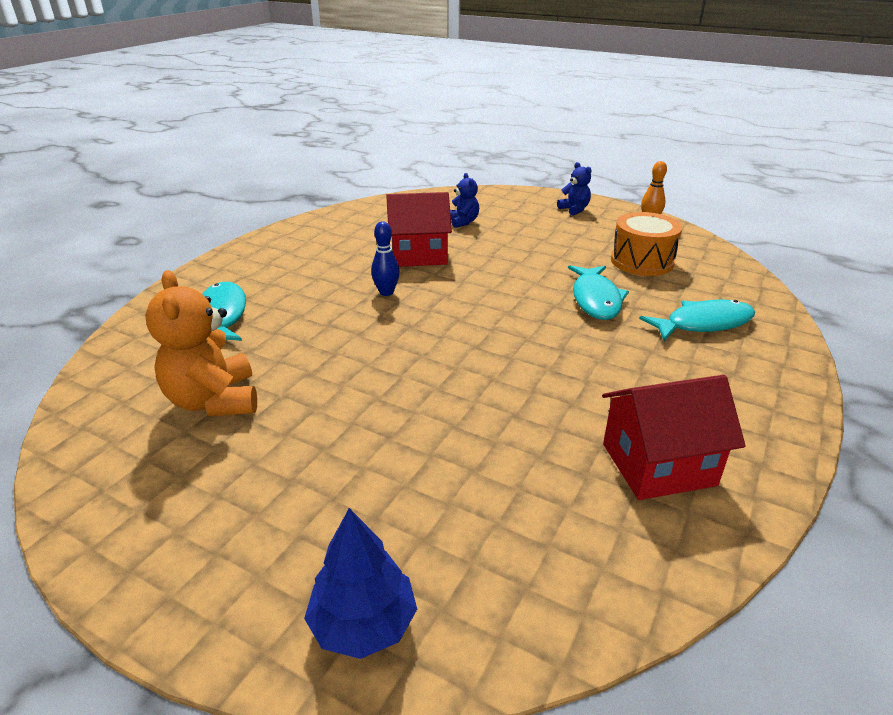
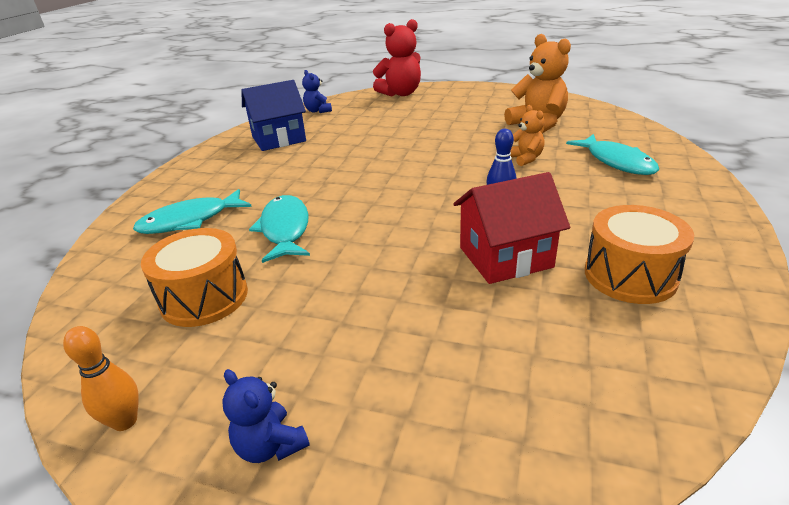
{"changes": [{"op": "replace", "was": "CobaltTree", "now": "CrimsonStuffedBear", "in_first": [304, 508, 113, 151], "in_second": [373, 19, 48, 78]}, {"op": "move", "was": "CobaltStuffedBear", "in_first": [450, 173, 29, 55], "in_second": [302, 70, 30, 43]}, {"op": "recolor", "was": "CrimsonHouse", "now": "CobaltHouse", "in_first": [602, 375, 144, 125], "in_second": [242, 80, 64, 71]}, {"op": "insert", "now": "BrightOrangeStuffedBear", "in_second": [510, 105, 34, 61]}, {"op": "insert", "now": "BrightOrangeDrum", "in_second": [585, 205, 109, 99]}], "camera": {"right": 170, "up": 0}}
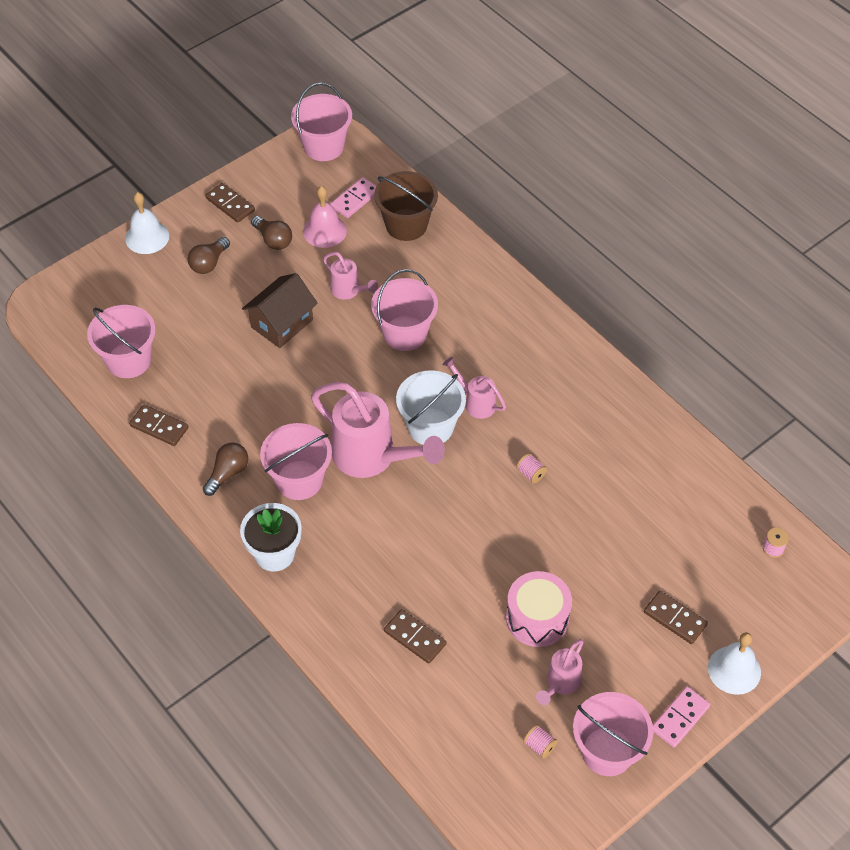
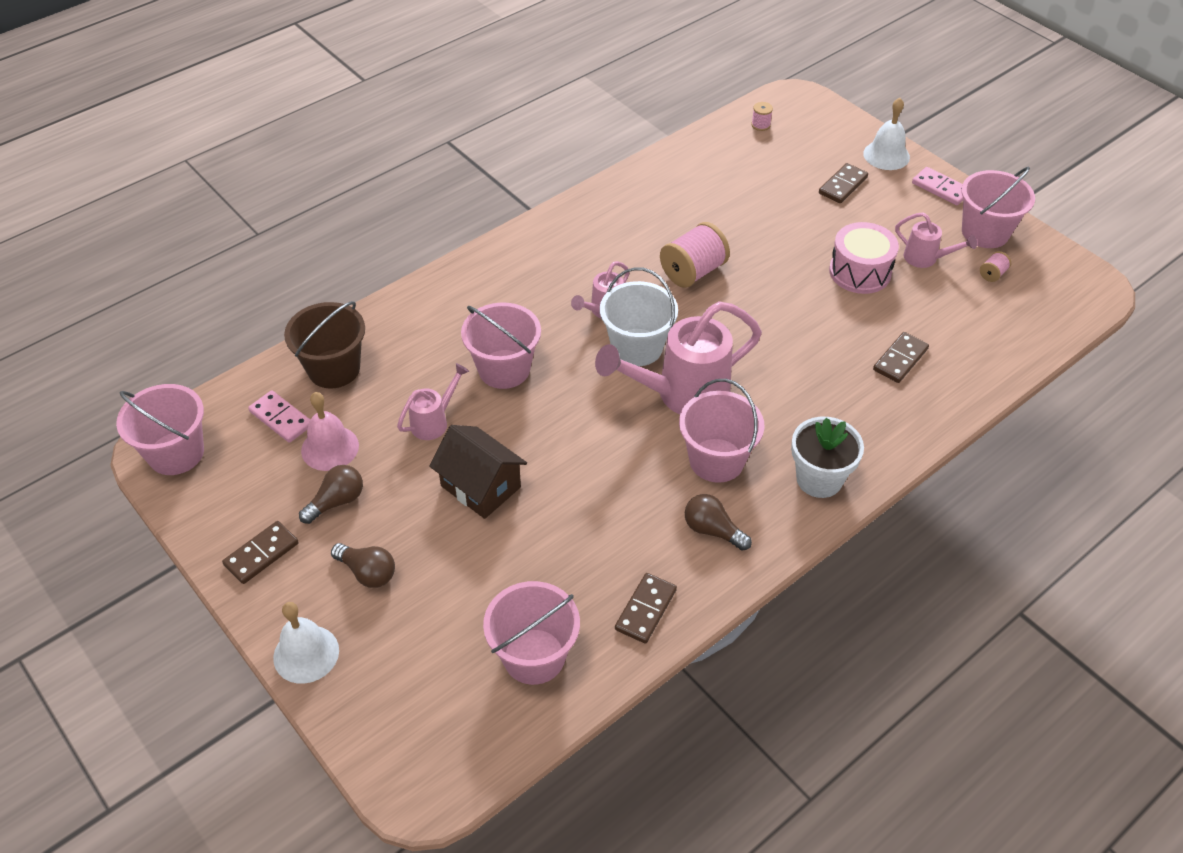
{"changes": [{"op": "rotate", "was": "RosyWateringPot", "in_first": [311, 382, 134, 96], "in_second": [595, 301, 167, 113], "clockwise": -150}, {"op": "resize", "was": "RosyReelOfThread", "in_first": [516, 453, 31, 30], "in_second": [660, 222, 70, 66], "ratio": 2.18}], "camera": {"right": -90, "up": -5}}
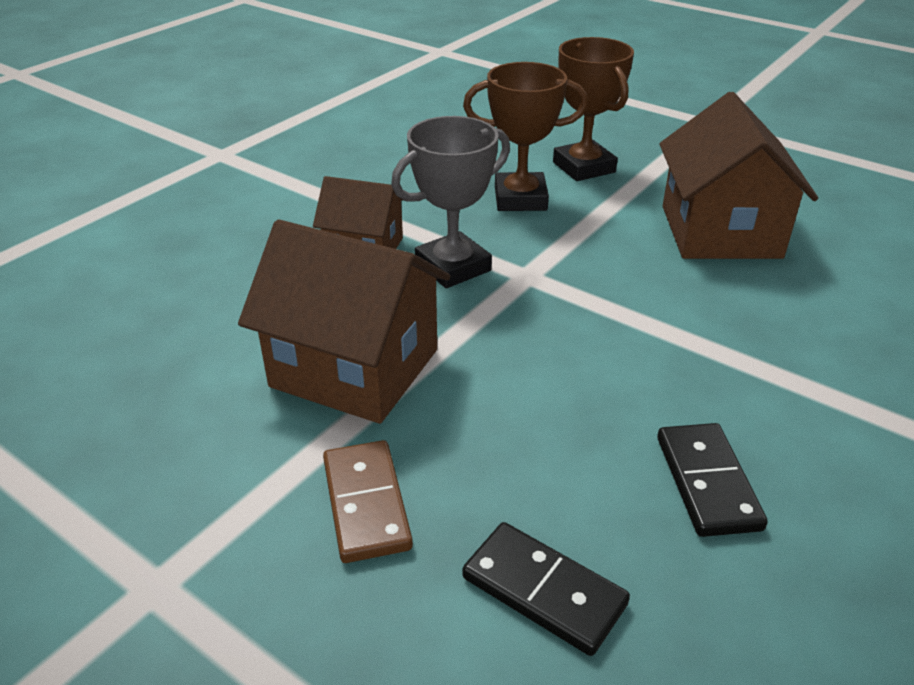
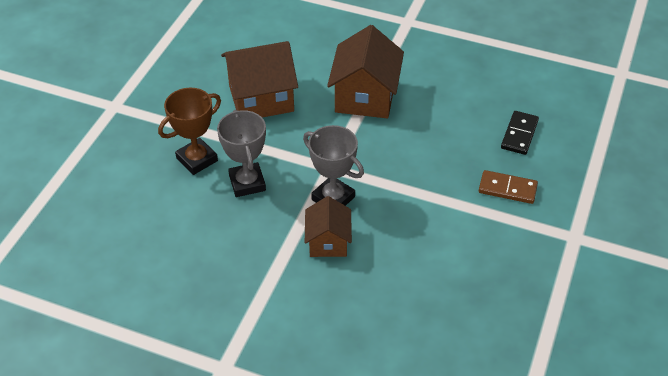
{"changes": [{"op": "move", "was": "DarkBrownHouse", "in_first": [238, 220, 212, 204], "in_second": [327, 25, 77, 93]}, {"op": "rotate", "was": "DarkBrownDomino", "in_first": [323, 440, 90, 123], "in_second": [479, 170, 59, 34], "clockwise": 45}, {"op": "recolor", "was": "DarkBrownPrizeCup", "now": "AshGreyPrizeCup", "in_first": [463, 62, 125, 149], "in_second": [217, 109, 49, 88]}, {"op": "delete", "was": "JetBlackDomino", "in_first": [657, 423, 111, 114]}], "camera": {"right": -105, "up": 10}}
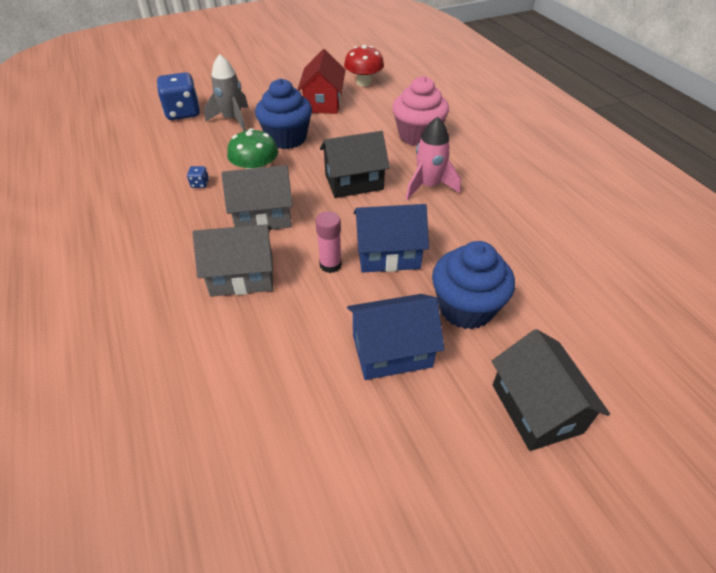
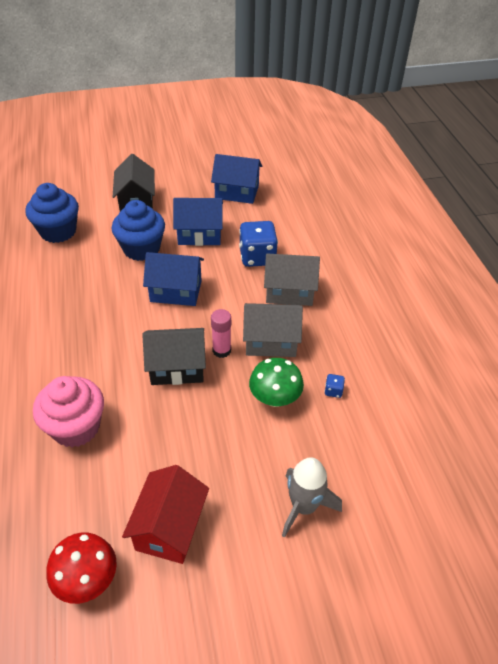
{"changes": [{"op": "move", "was": "CobaltGameDie", "in_first": [157, 72, 43, 48], "in_second": [239, 221, 39, 46]}, {"op": "move", "was": "CobaltCupcake", "in_first": [255, 79, 57, 70], "in_second": [26, 183, 53, 60]}, {"op": "move", "was": "RosyStickOfGlue", "in_first": [316, 211, 26, 62], "in_second": [211, 309, 20, 49]}, {"op": "delete", "was": "RosySpaceship", "in_first": [406, 117, 55, 83]}, {"op": "insert", "now": "CobaltHouse", "in_second": [211, 154, 51, 50]}], "camera": {"right": -170, "up": 0}}
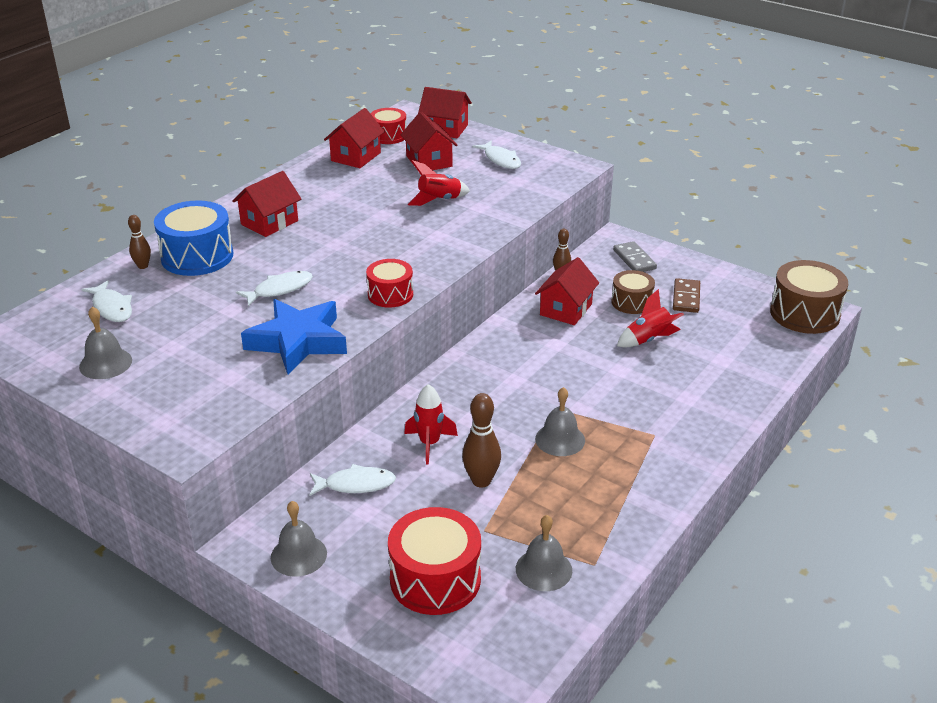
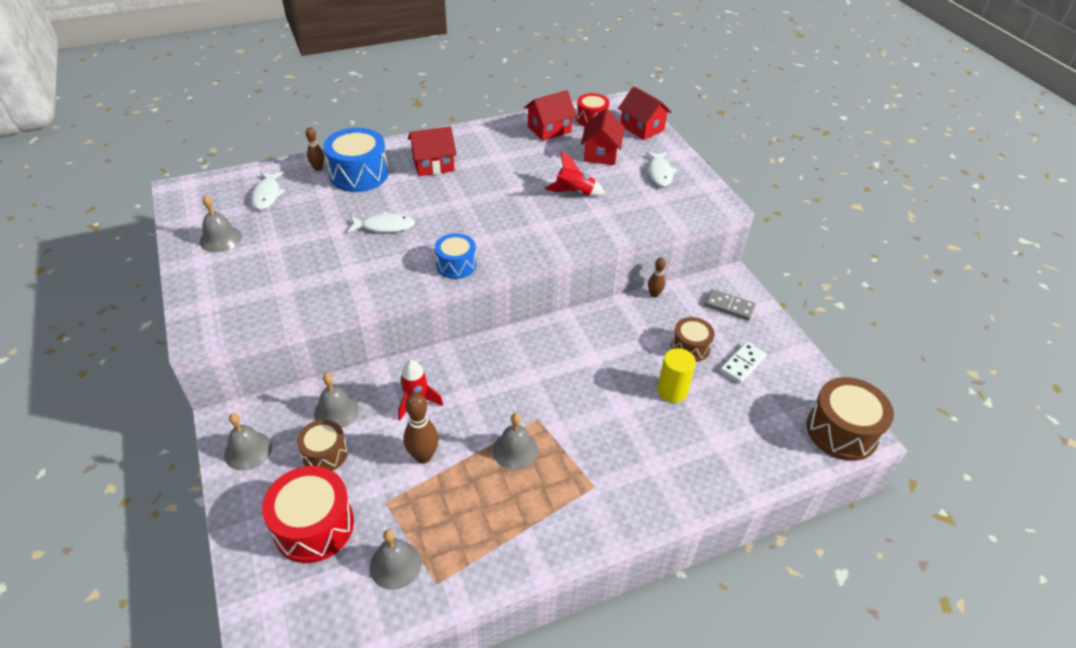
{"changes": [{"op": "delete", "was": "CobaltStar", "in_first": [241, 299, 106, 75]}, {"op": "replace", "was": "SnowWhiteFishFigure", "now": "AshGreyHandBell", "in_first": [309, 464, 87, 32], "in_second": [314, 373, 45, 55]}, {"op": "recolor", "was": "CrimsonDrum", "now": "CobaltDrum", "in_first": [366, 259, 47, 49], "in_second": [435, 233, 41, 46]}, {"op": "delete", "was": "CrimsonHouse", "in_first": [535, 257, 64, 68]}, {"op": "rotate", "was": "AshGreyDomino", "in_first": [613, 241, 44, 31], "in_second": [705, 289, 51, 32], "clockwise": -75}, {"op": "replace", "was": "CrimsonSpaceship", "now": "YellowCylinderShape", "in_first": [617, 289, 67, 58], "in_second": [657, 348, 39, 55]}, {"op": "recolor", "was": "DarkBrownDomino", "now": "SnowWhiteDomino", "in_first": [673, 278, 27, 35], "in_second": [720, 342, 47, 42]}, {"op": "insert", "now": "DarkBrownDrum", "in_second": [297, 420, 51, 51]}], "camera": {"right": 30, "up": 10}}
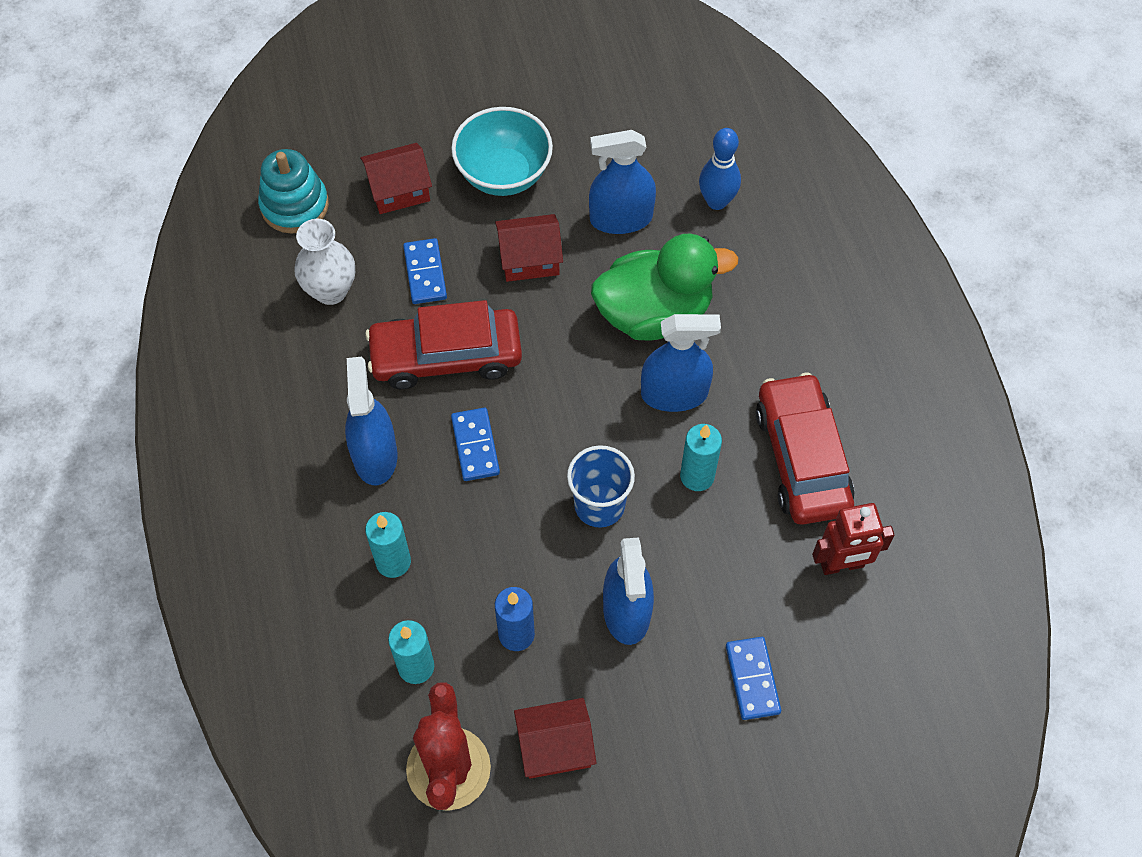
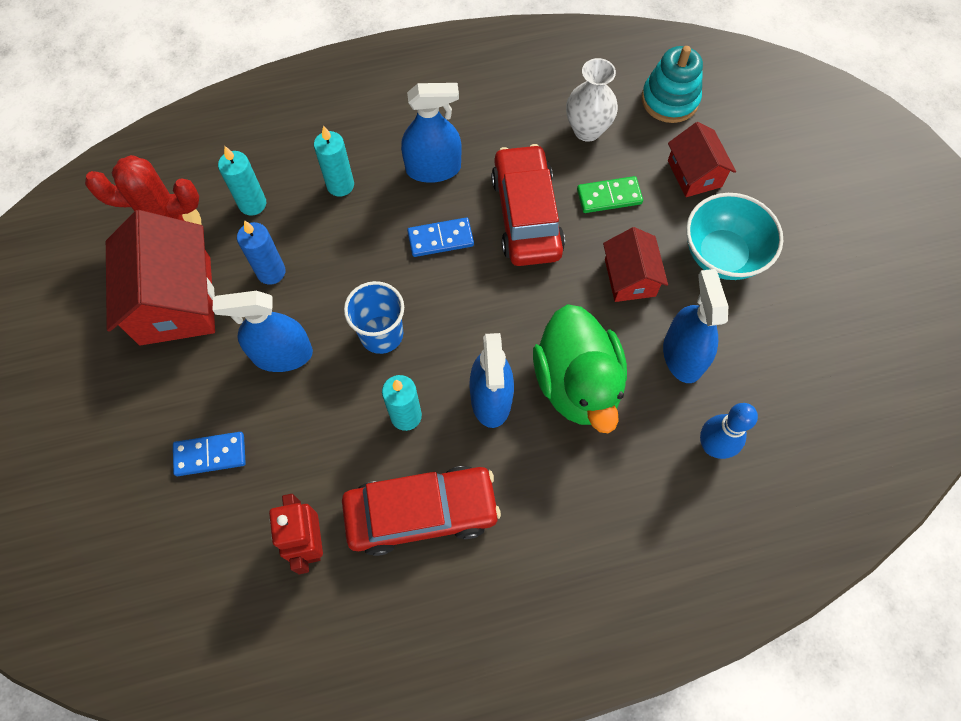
{"changes": [{"op": "recolor", "was": "CobaltDomino", "now": "GreenDomino", "in_first": [403, 238, 44, 66], "in_second": [577, 176, 66, 37]}, {"op": "resize", "was": "CrimsonHouse", "in_first": [514, 698, 82, 81], "in_second": [106, 210, 109, 136], "ratio": 1.75}], "camera": {"right": 90, "up": 5}}
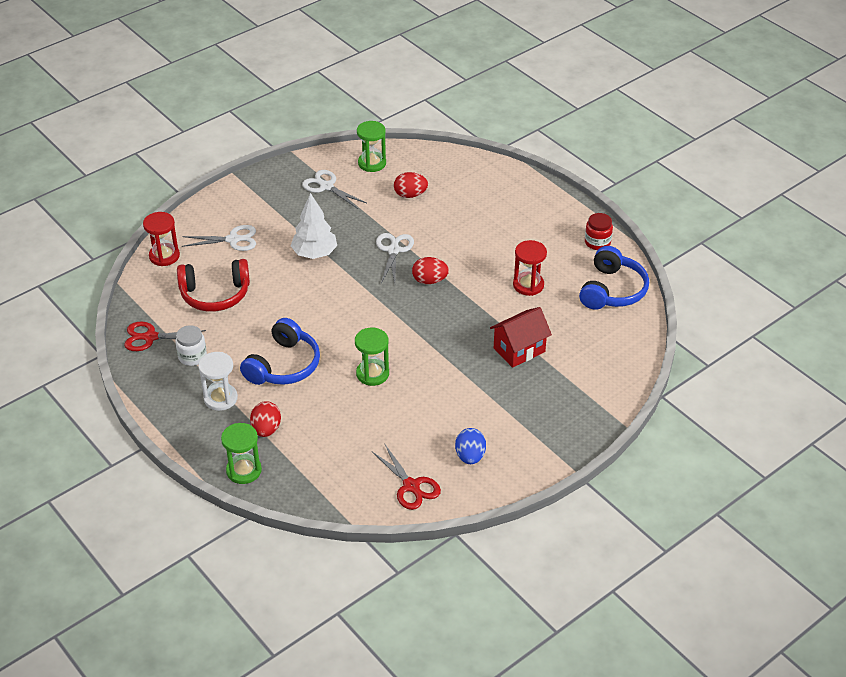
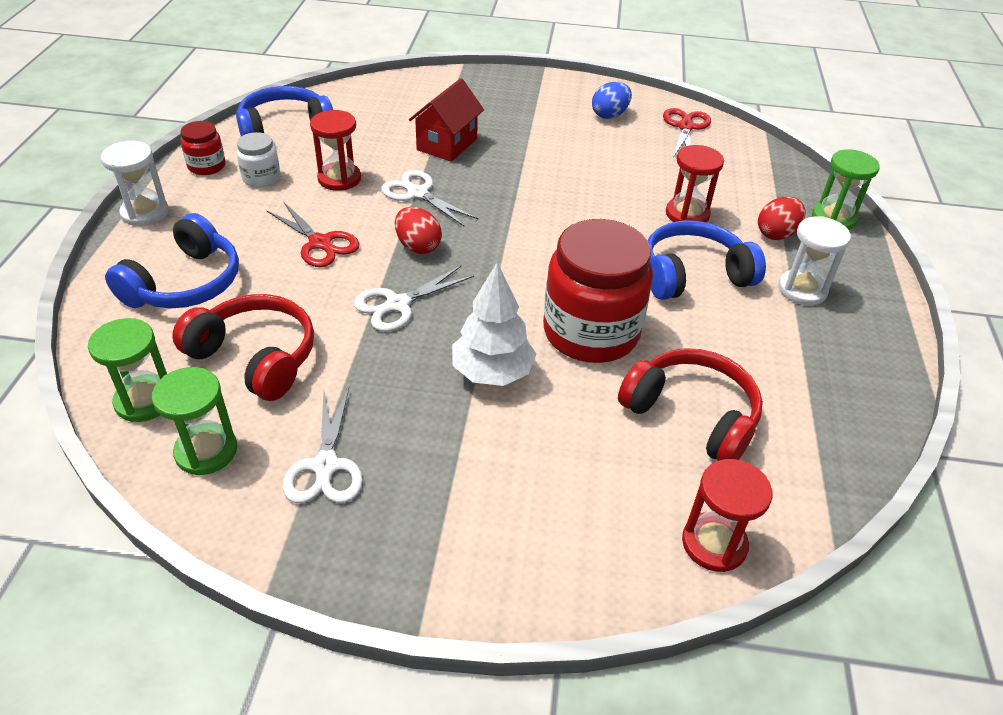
{"changes": [{"op": "move", "was": "CrimsonShears", "in_first": [124, 321, 82, 30], "in_second": [266, 201, 93, 66]}, {"op": "move", "was": "SnowWhitePreserveJar", "in_first": [175, 325, 32, 41], "in_second": [237, 132, 43, 56]}, {"op": "move", "was": "SnowWhiteShears", "in_first": [182, 225, 74, 26], "in_second": [381, 170, 98, 57]}, {"op": "move", "was": "GreenSandglass", "in_first": [355, 328, 34, 58], "in_second": [88, 318, 79, 104]}, {"op": "replace", "was": "CrimsonEgg", "now": "CrimsonHeadphones", "in_first": [394, 172, 34, 26], "in_second": [172, 294, 142, 107]}, {"op": "rotate", "was": "CrimsonHouse", "in_first": [490, 307, 62, 61], "in_second": [409, 78, 75, 84], "clockwise": -75}, {"op": "insert", "now": "SnowWhiteSandglass", "in_second": [101, 141, 68, 85]}, {"op": "insert", "now": "CobaltHeadphones", "in_second": [105, 213, 134, 95]}, {"op": "insert", "now": "CrimsonPreserveJar", "in_second": [543, 219, 110, 144]}, {"op": "insert", "now": "CrimsonSandglass", "in_second": [666, 145, 58, 78]}], "camera": {"right": -135, "up": 0}}
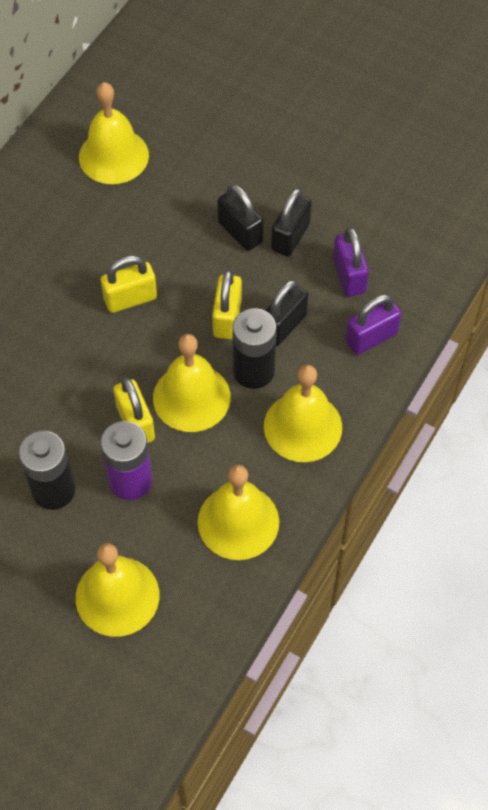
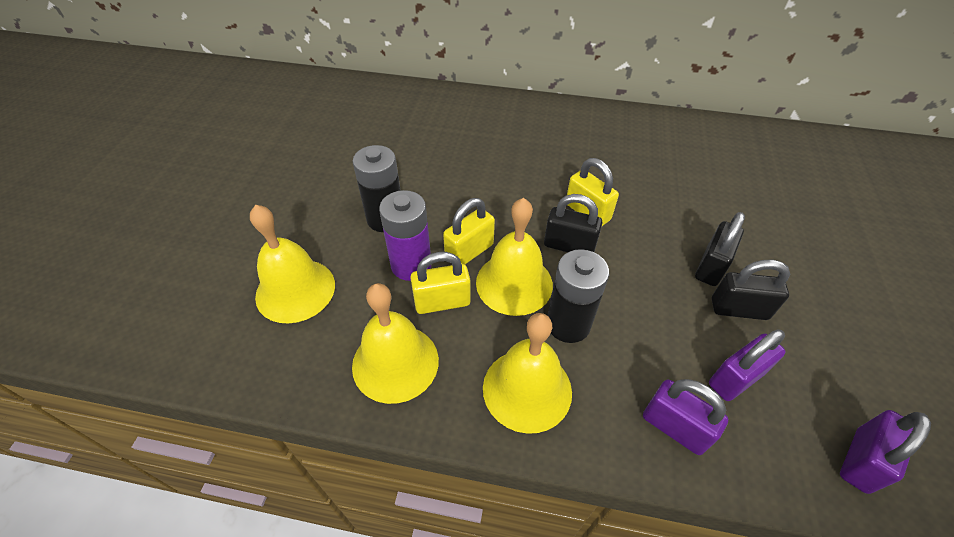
{"changes": [{"op": "delete", "was": "YellowHandBell", "in_first": [79, 82, 70, 102]}, {"op": "move", "was": "YellowSmallLock", "in_first": [212, 269, 30, 70], "in_second": [410, 252, 61, 62]}, {"op": "move", "was": "JetBlackSmallLock", "in_first": [265, 279, 44, 67], "in_second": [544, 194, 58, 58]}, {"op": "insert", "now": "PurpleSmallLock", "in_second": [840, 410, 91, 84]}], "camera": {"right": 70, "up": -10}}
